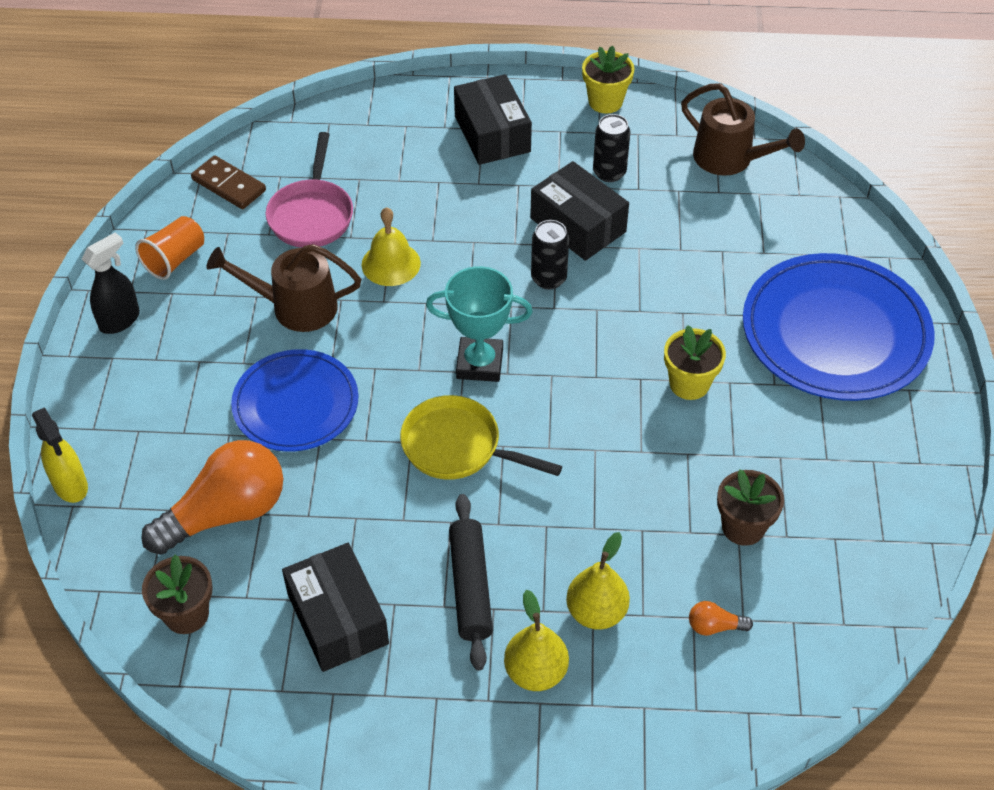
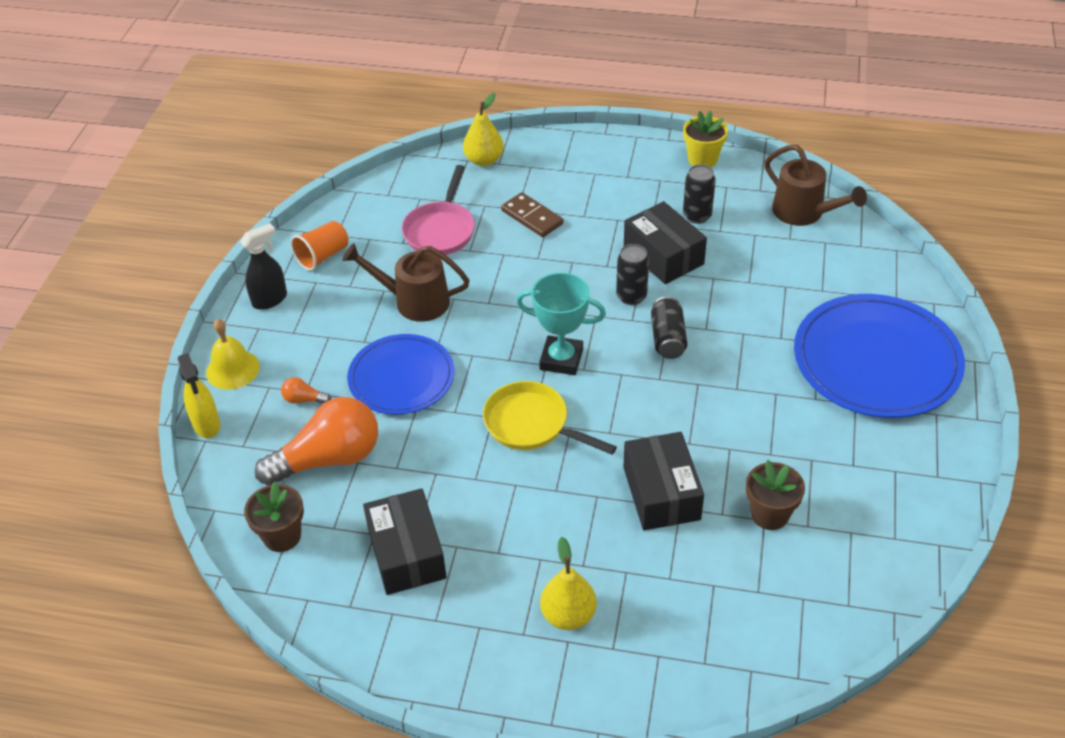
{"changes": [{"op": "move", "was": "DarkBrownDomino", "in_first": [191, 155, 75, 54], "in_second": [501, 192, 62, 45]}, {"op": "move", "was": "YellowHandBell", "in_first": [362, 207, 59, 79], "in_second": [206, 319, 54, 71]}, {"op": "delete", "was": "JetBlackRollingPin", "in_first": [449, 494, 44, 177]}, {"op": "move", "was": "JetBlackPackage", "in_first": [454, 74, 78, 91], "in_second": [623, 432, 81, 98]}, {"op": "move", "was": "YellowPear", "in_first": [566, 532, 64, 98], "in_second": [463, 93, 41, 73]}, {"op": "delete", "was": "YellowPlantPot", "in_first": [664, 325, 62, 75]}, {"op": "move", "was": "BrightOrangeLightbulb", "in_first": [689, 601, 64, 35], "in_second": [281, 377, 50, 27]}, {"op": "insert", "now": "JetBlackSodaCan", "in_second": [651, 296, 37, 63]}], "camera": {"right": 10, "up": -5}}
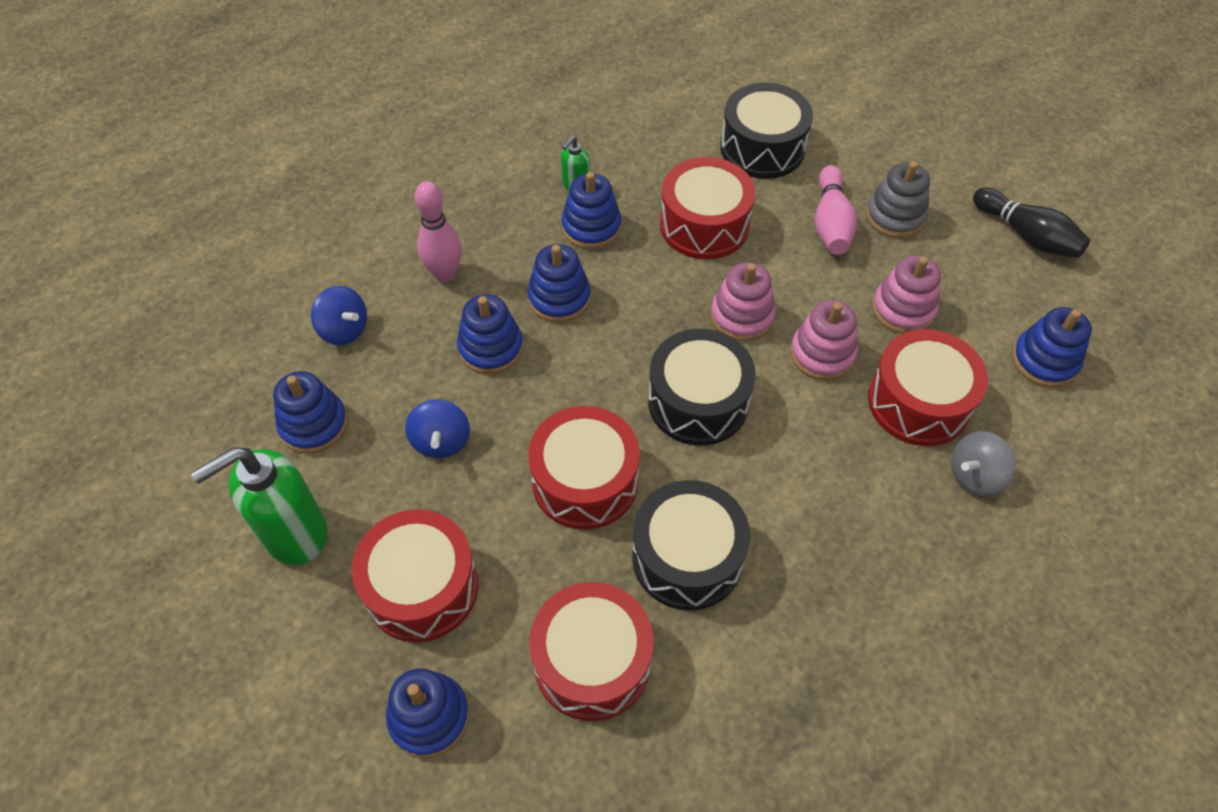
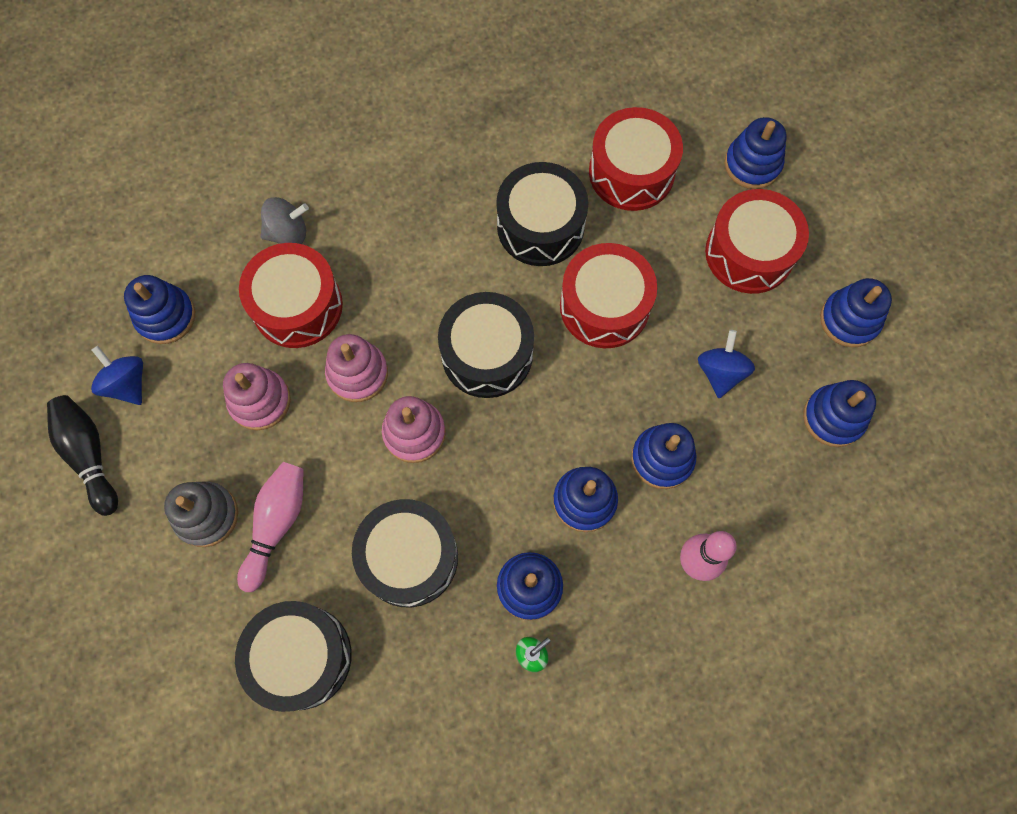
{"changes": [{"op": "replace", "was": "GreenSoapDispenser", "now": "CobaltRingStacker", "in_first": [191, 447, 136, 118], "in_second": [820, 278, 72, 69]}, {"op": "move", "was": "CobaltWhirligig", "in_first": [311, 286, 56, 59], "in_second": [91, 346, 52, 59]}, {"op": "recolor", "was": "CrimsonDrum", "now": "JetBlackDrum", "in_first": [660, 157, 95, 103], "in_second": [352, 499, 106, 109]}], "camera": {"right": -165, "up": 15}}
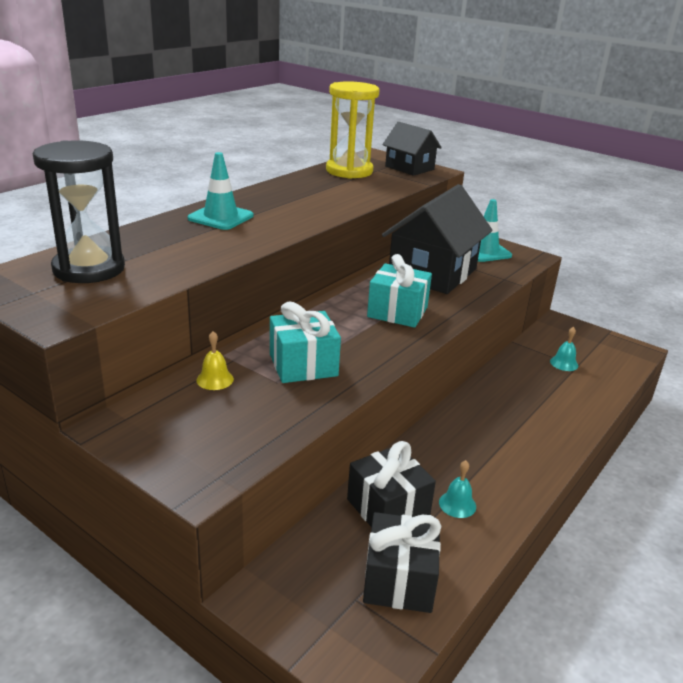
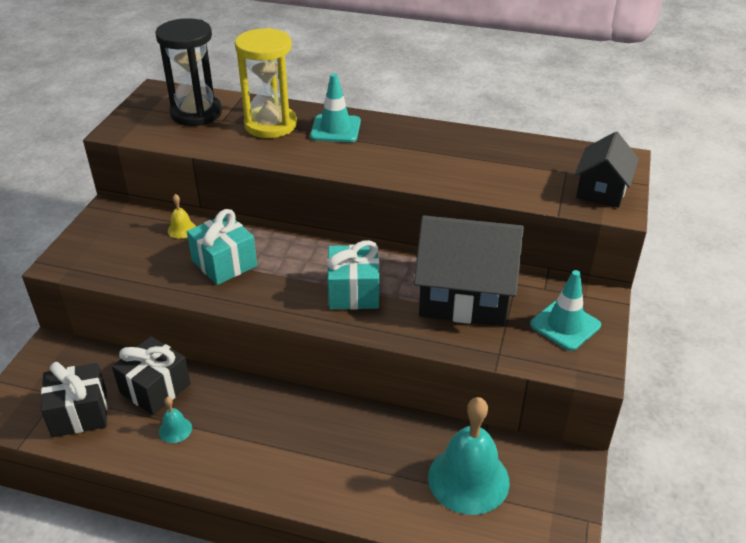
{"changes": [{"op": "move", "was": "YellowSandglass", "in_first": [326, 81, 54, 98], "in_second": [235, 28, 62, 110]}, {"op": "resize", "was": "AquaHandBell", "in_first": [550, 327, 28, 44], "in_second": [428, 397, 82, 118], "ratio": 2.34}], "camera": {"right": 70, "up": 10}}
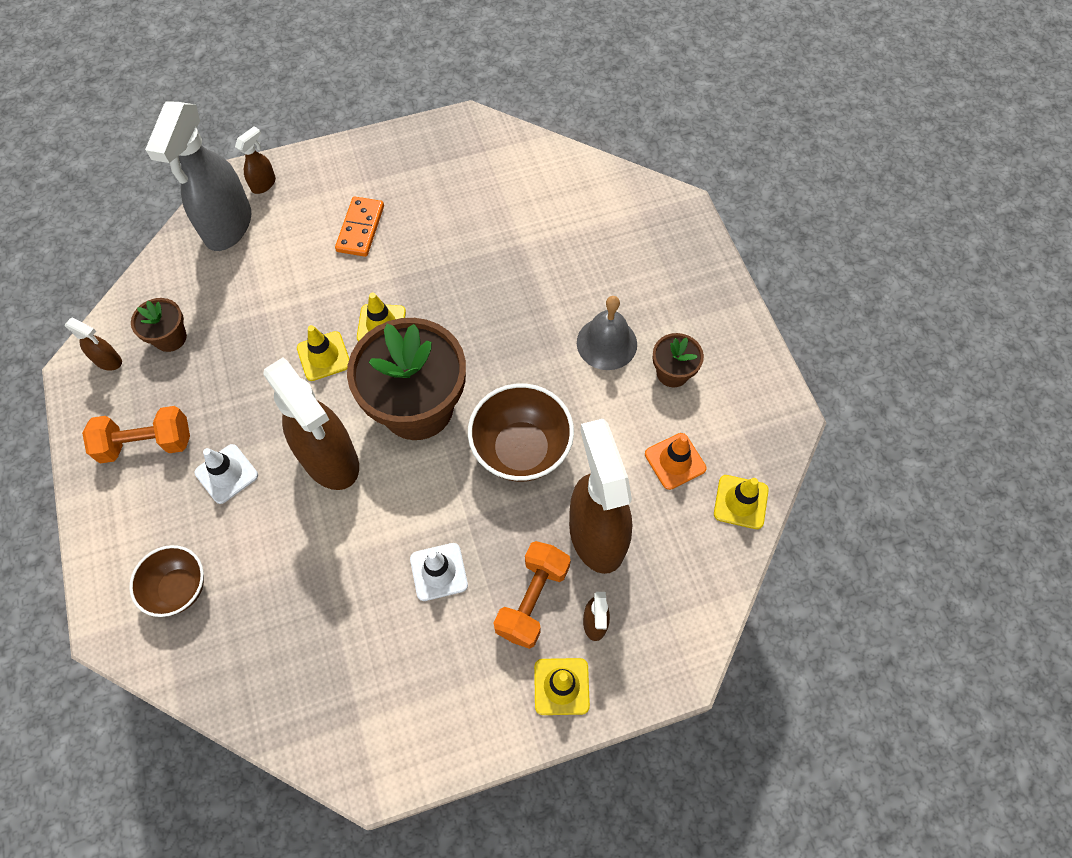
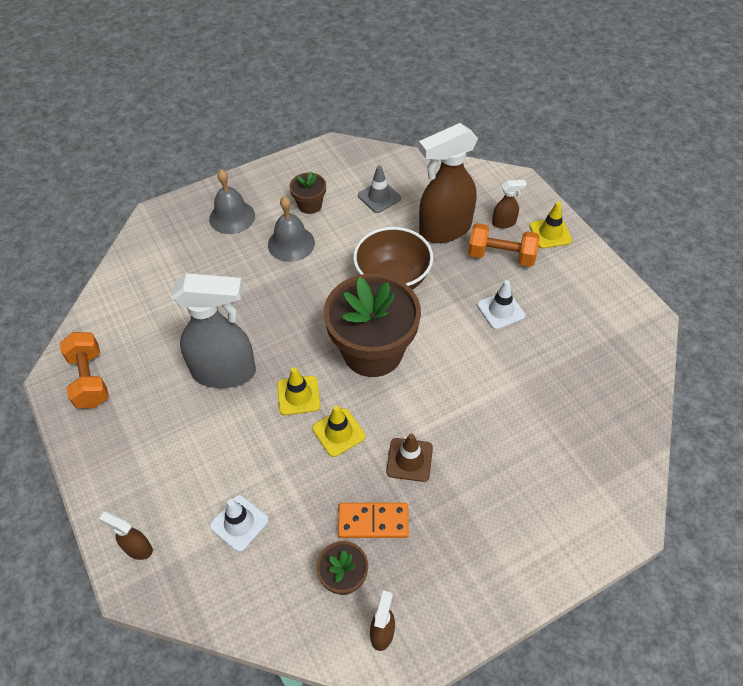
{"changes": [{"op": "move", "was": "BrightOrangeHandWeight", "in_first": [82, 406, 108, 58], "in_second": [59, 332, 50, 76]}, {"op": "delete", "was": "DarkBrownBowl", "in_first": [129, 545, 75, 72]}, {"op": "move", "was": "AshGreySprayer", "in_first": [145, 101, 106, 150], "in_second": [171, 273, 85, 115]}, {"op": "move", "was": "SnowWhiteSafetyCone", "in_first": [195, 444, 63, 60], "in_second": [210, 495, 59, 57]}, {"op": "delete", "was": "DarkBrownSprayer", "in_first": [263, 357, 96, 133]}, {"op": "move", "was": "BrightOrangeDomino", "in_first": [335, 196, 49, 61], "in_second": [338, 503, 71, 35]}, {"op": "recolor", "was": "BrightOrangeSafetyCone", "now": "AshGreySafetyCone", "in_first": [645, 433, 61, 57], "in_second": [358, 165, 43, 48]}, {"op": "delete", "was": "YellowSafetyCone", "in_first": [714, 475, 55, 54]}, {"op": "insert", "now": "AshGreyHandBell", "in_second": [209, 169, 46, 65]}, {"op": "insert", "now": "DarkBrownSafetyCone", "in_second": [386, 434, 47, 48]}], "camera": {"right": -100, "up": -10}}
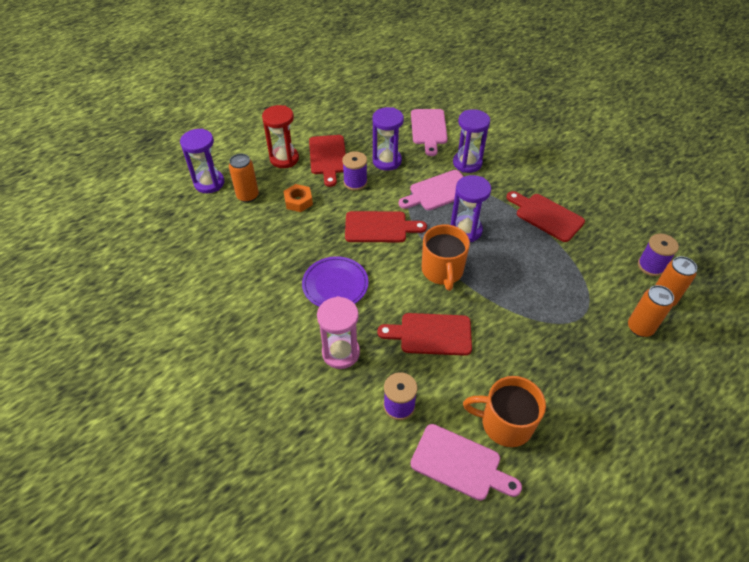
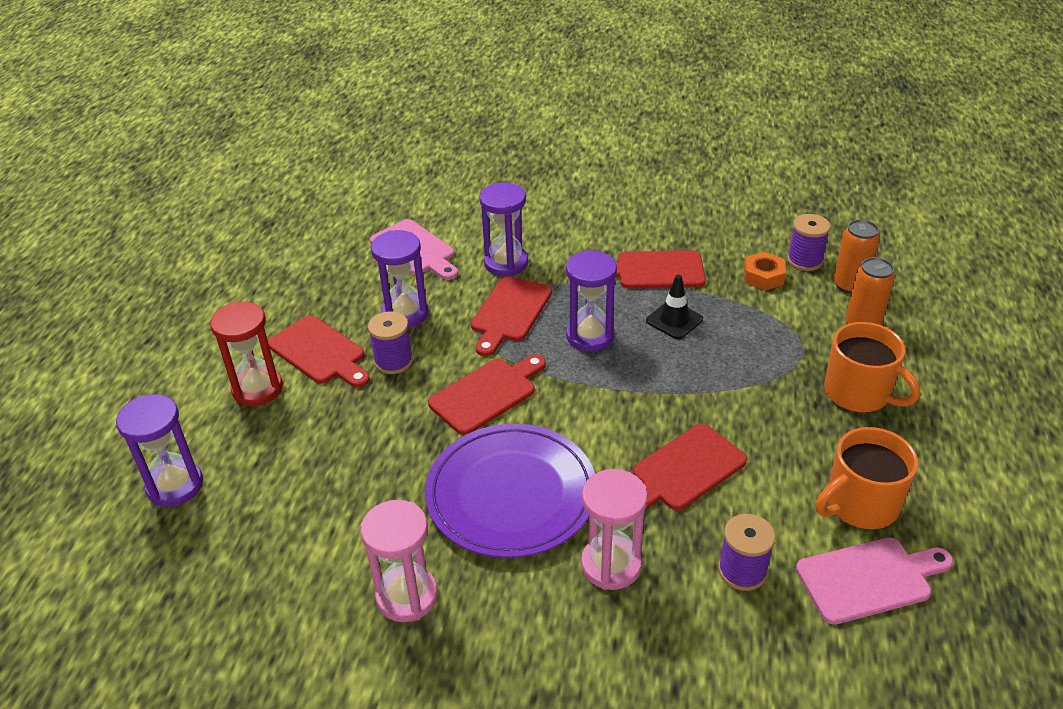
{"changes": [{"op": "delete", "was": "BrightOrangeSodaCan", "in_first": [229, 154, 30, 49]}, {"op": "move", "was": "BrightOrangeHexagonNut", "in_first": [284, 184, 29, 28], "in_second": [744, 252, 42, 38]}, {"op": "resize", "was": "PurpleDinnerPlate", "in_first": [302, 256, 67, 51], "in_second": [425, 424, 170, 134], "ratio": 1.58}, {"op": "recolor", "was": "RosyChoppingBoard", "now": "CrimsonChoppingBoard", "in_first": [399, 170, 65, 40], "in_second": [471, 276, 81, 80]}, {"op": "move", "was": "BrightOrangeCoffeeMug", "in_first": [422, 224, 48, 67], "in_second": [824, 322, 96, 90]}, {"op": "insert", "now": "RosySandglass", "in_second": [360, 500, 78, 122]}, {"op": "insert", "now": "JetBlackSafetyCone", "in_second": [646, 275, 57, 64]}], "camera": {"right": -40, "up": -10}}
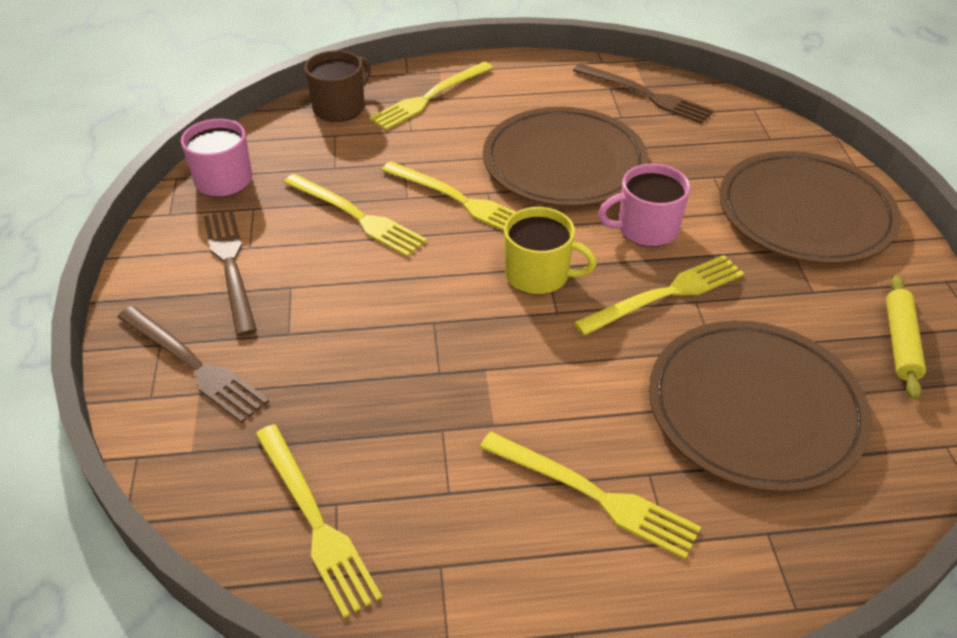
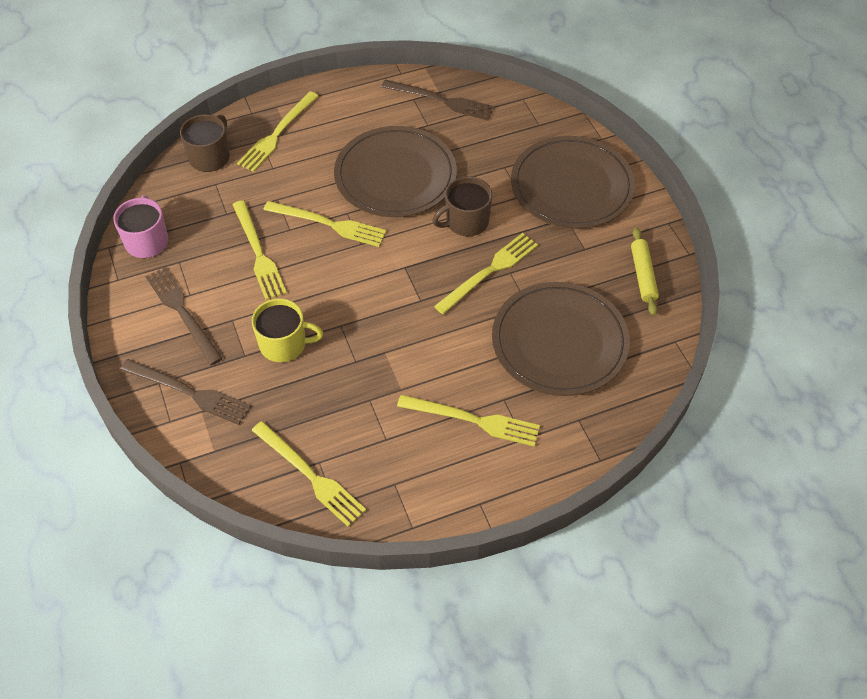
{"changes": [{"op": "rotate", "was": "YellowFork", "in_first": [284, 173, 143, 84], "in_second": [232, 200, 55, 100], "clockwise": 45}, {"op": "move", "was": "YellowCoffeeMug", "in_first": [504, 207, 93, 88], "in_second": [252, 298, 71, 64]}, {"op": "recolor", "was": "RosyCoffeeMug", "now": "DarkBrownCoffeeMug", "in_first": [598, 163, 92, 84], "in_second": [432, 177, 60, 59]}], "camera": {"right": -15, "up": 10}}
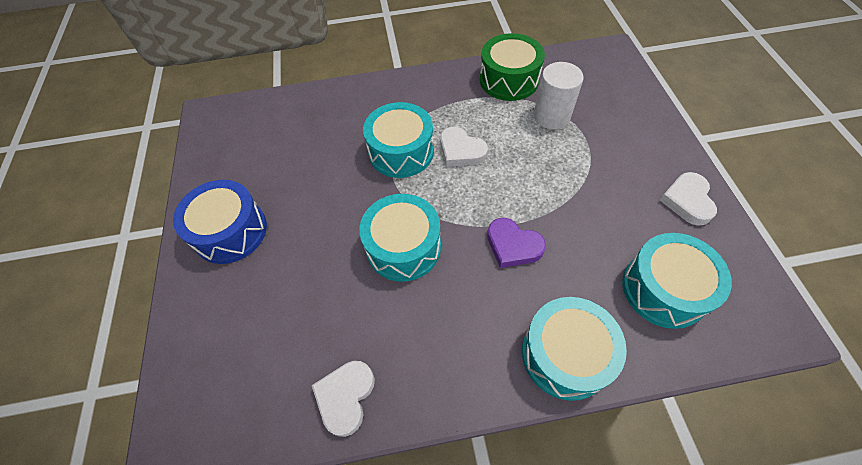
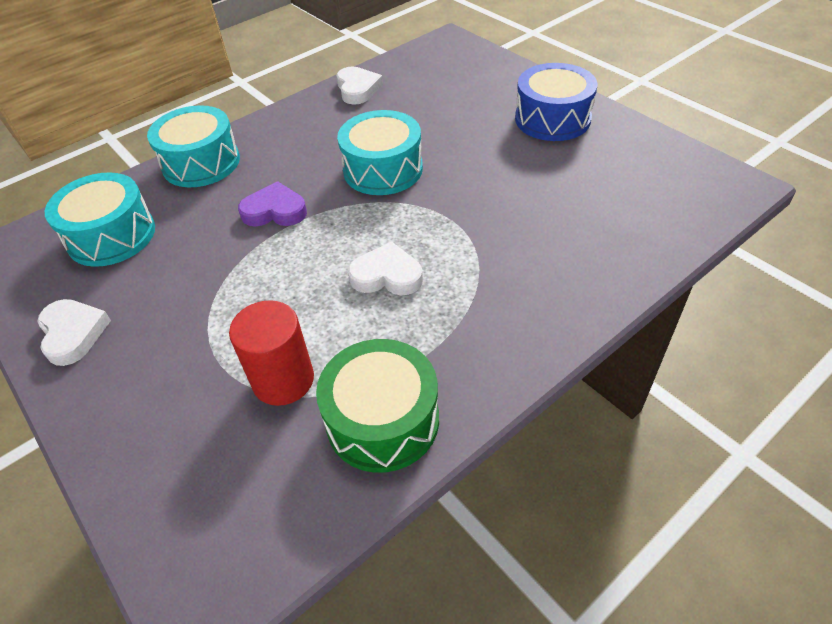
{"changes": [{"op": "delete", "was": "AquaDrum", "in_first": [363, 102, 71, 76]}, {"op": "recolor", "was": "SnowWhiteCylinderShape", "now": "CrimsonCylinderShape", "in_first": [533, 62, 51, 67], "in_second": [229, 300, 85, 106]}], "camera": {"right": 150, "up": -10}}
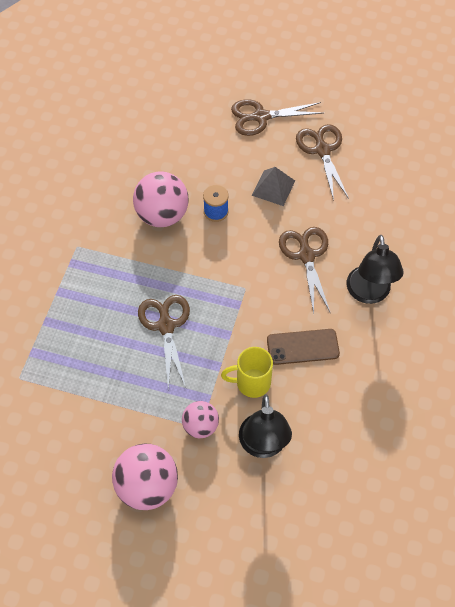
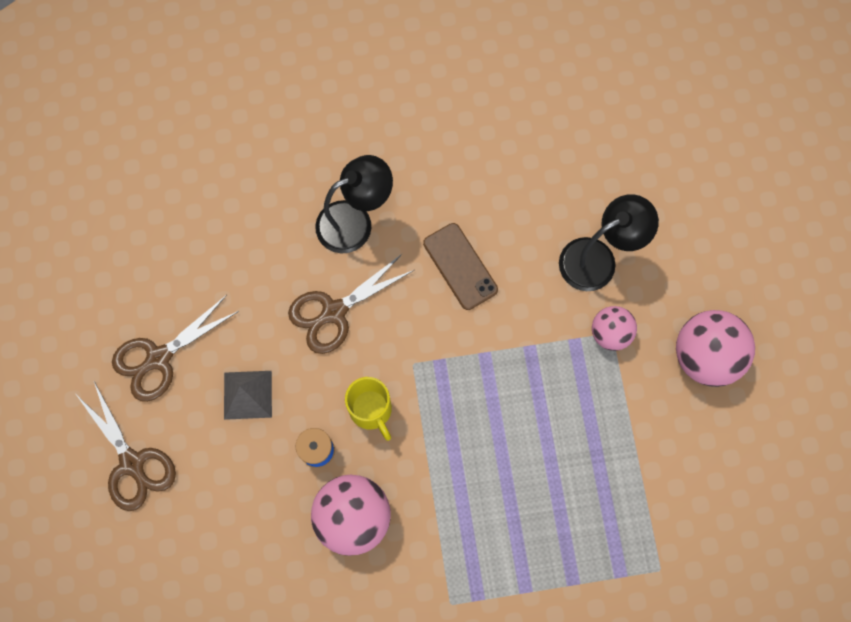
{"changes": [{"op": "delete", "was": "DarkBrownShears", "in_first": [138, 295, 52, 95]}, {"op": "move", "was": "YellowCoffeeMug", "in_first": [221, 347, 52, 51], "in_second": [345, 377, 47, 64]}], "camera": {"right": -115, "up": 15}}
